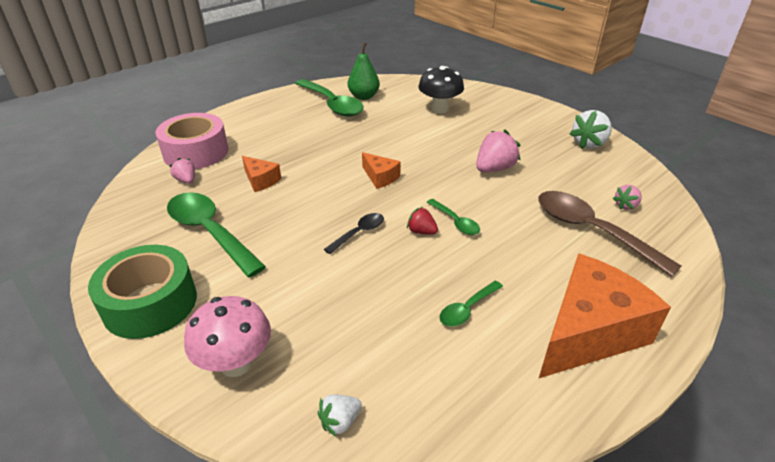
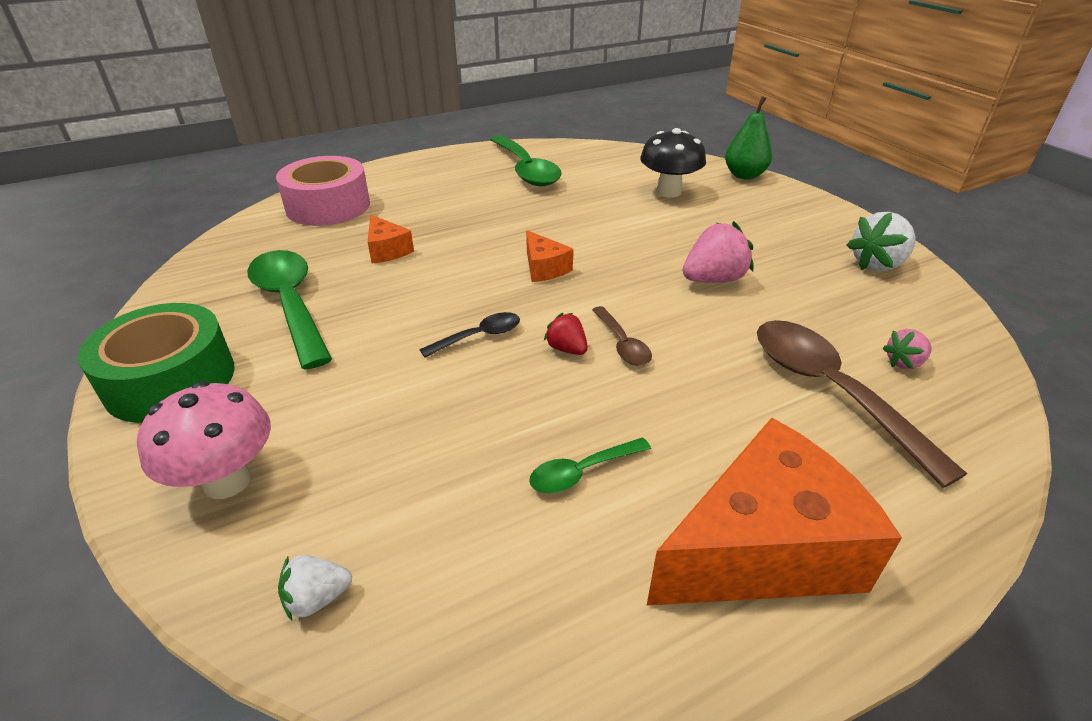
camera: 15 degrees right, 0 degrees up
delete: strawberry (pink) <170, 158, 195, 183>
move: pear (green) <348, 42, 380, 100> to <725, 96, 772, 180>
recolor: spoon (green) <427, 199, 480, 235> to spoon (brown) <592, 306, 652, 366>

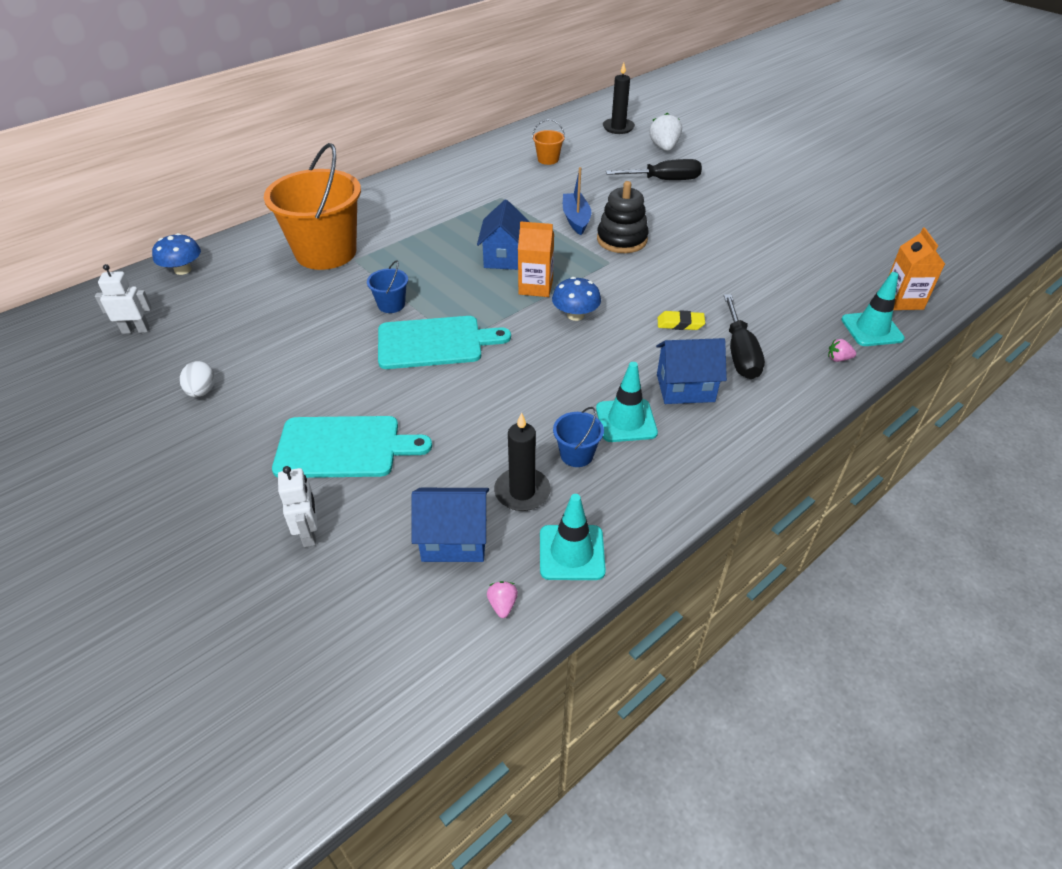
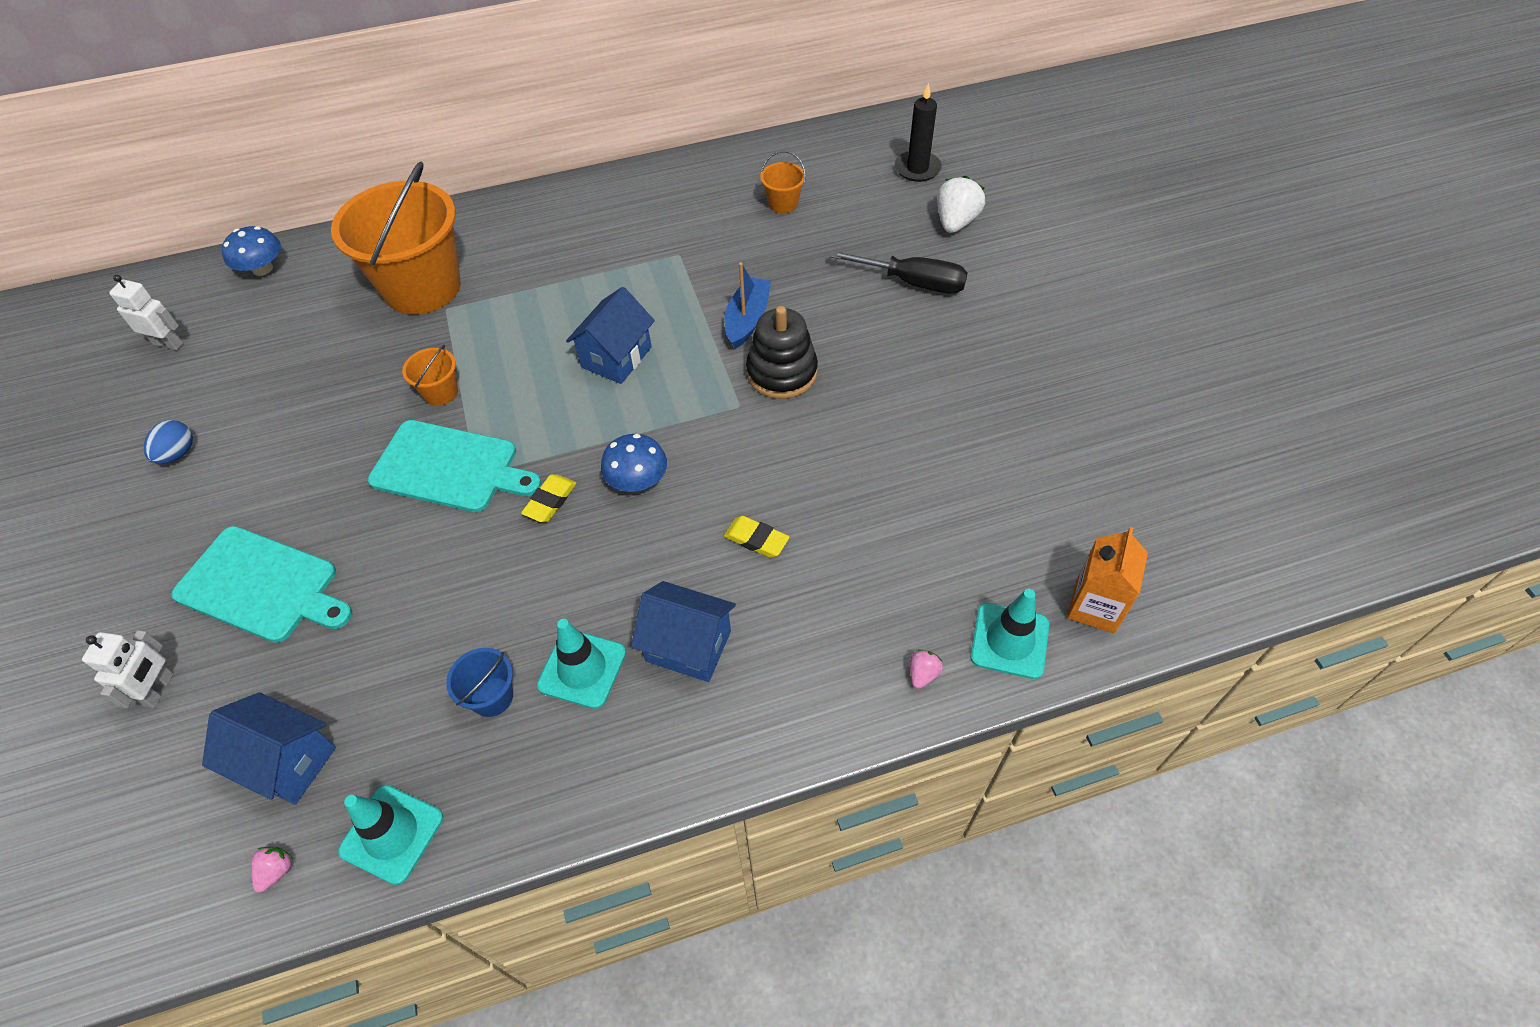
camera: 25 degrees right, 10 degrees up
delete: candle (black) <494, 412, 551, 511>; carton (orange) <518, 221, 554, 297>; screwdriver (black) <724, 295, 765, 379>
insert: eraser (yellow) <521, 474, 576, 522>
recolor: egg (white) <180, 361, 215, 397> to egg (blue) <144, 420, 193, 464>; bucket (blue) <367, 260, 408, 313> to bucket (orange) <402, 345, 458, 406>
rotate: strawberry (pink) <828, 339, 856, 362> = <910, 649, 943, 689> 90 degrees clockwise

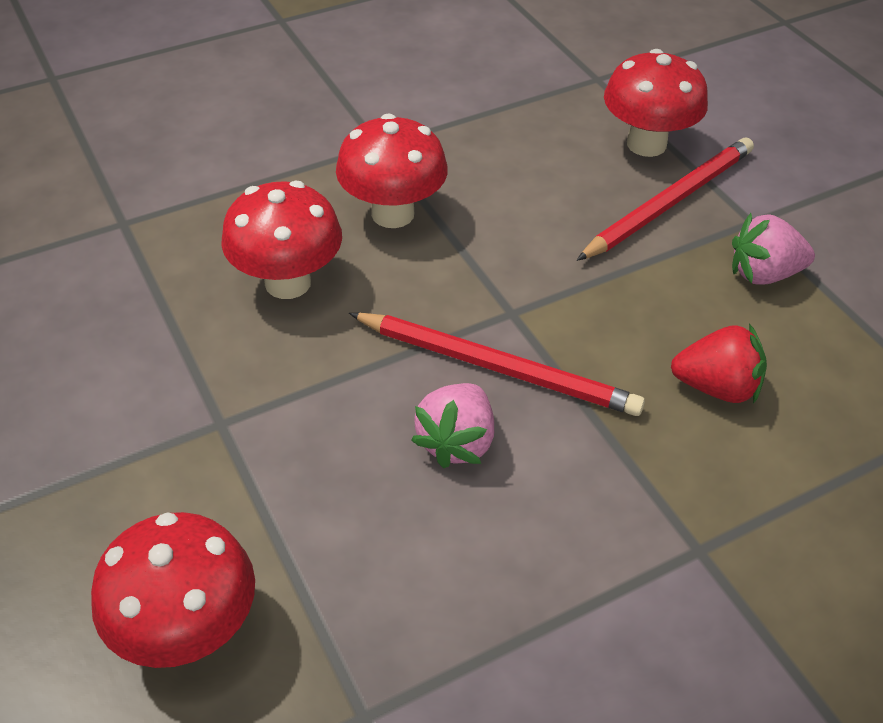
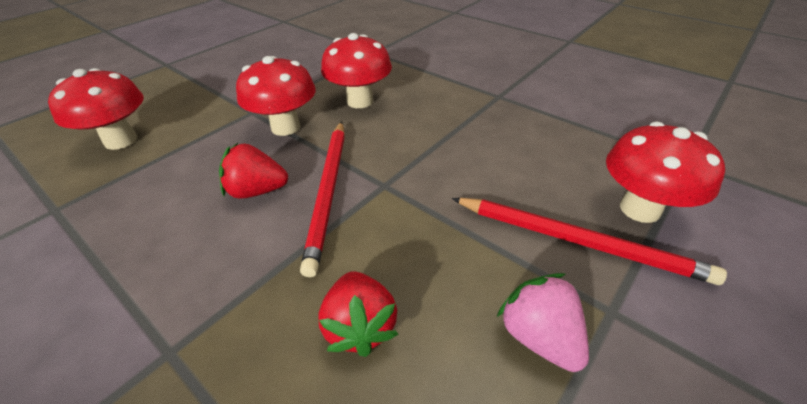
camera: 70 degrees right, 5 degrees down
move: mushroom (red) <336, 113, 448, 228> to <236, 56, 316, 136>
recolor: strawberry (pink) <411, 383, 494, 468> to strawberry (red) <219, 143, 288, 199>

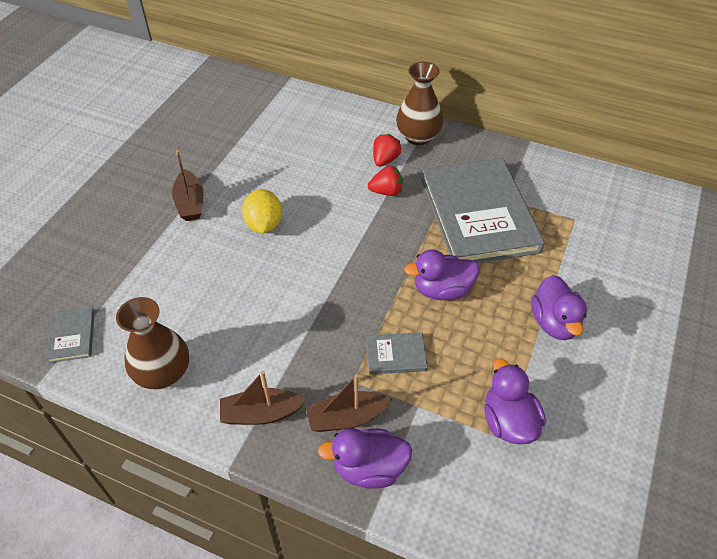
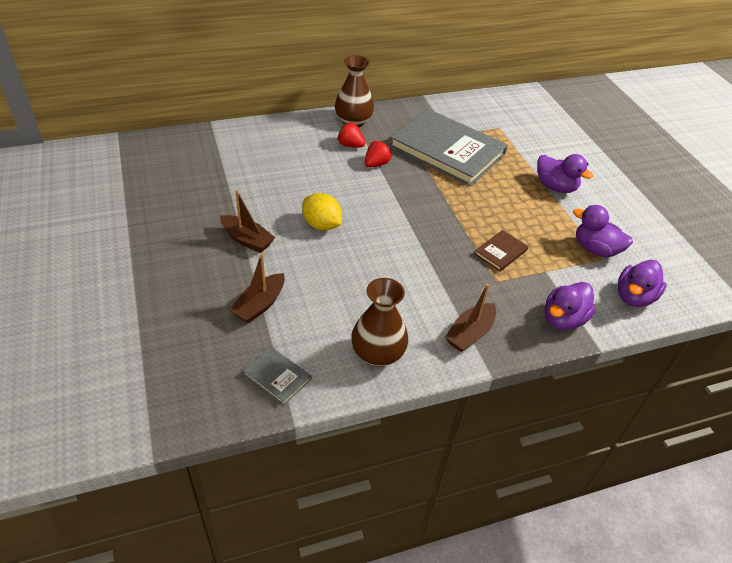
camera: 45 degrees left, 5 degrees down
move: boat (brown) <306, 374, 392, 432> to <229, 253, 285, 324>; duck (purple) <404, 249, 480, 300> to <618, 260, 667, 307>
recolor: book (grey) <366, 332, 428, 374> to book (brown) <474, 230, 528, 272>
rotate: strawberry (red) <373, 134, 401, 167> = <337, 123, 366, 147> 45 degrees counterclockwise

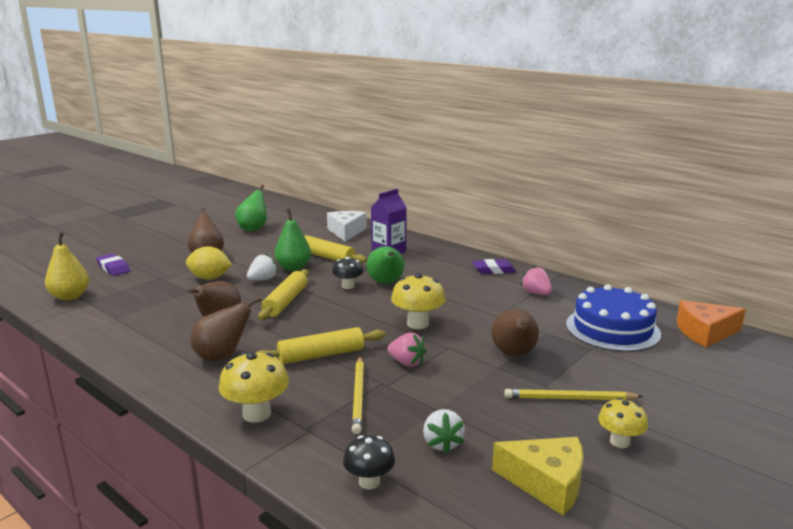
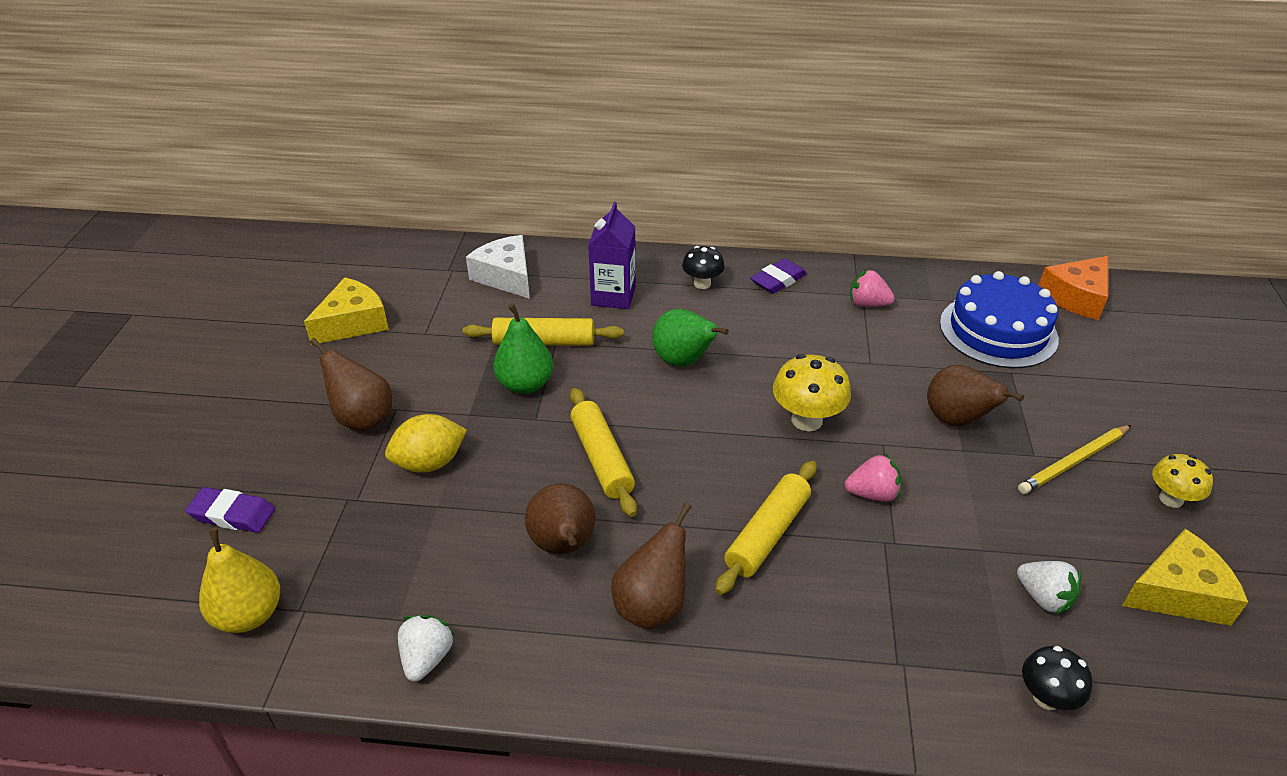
camera: 35 degrees left, 20 degrees up
delete: mushroom (yellow) <219, 352, 289, 423>; pencil (yellow) <352, 356, 364, 434>
move: strawberry (white) <247, 253, 278, 281> to <398, 615, 455, 682>; mushroom (black) <332, 257, 364, 289> to <682, 246, 725, 289>
replace: pear (green) <235, 185, 267, 231> to cheese (yellow) <304, 277, 389, 345>

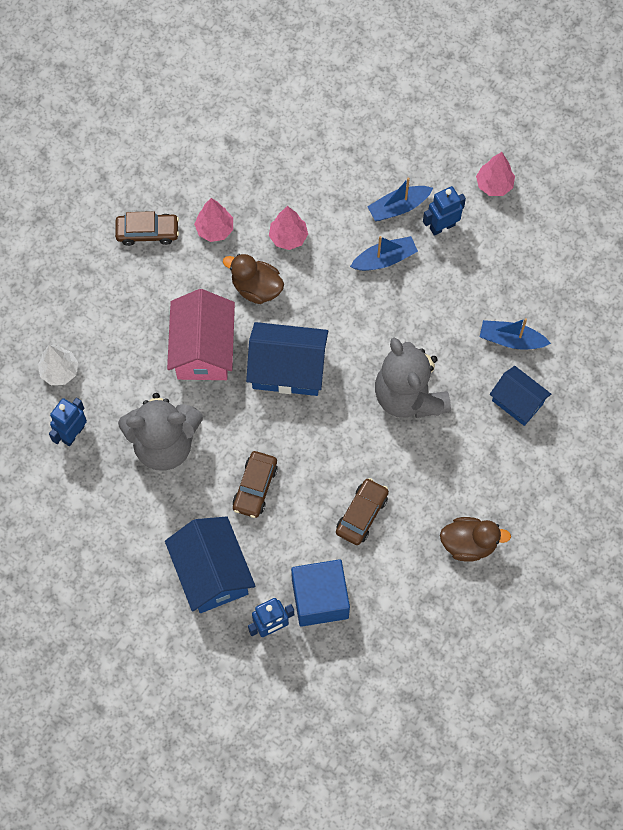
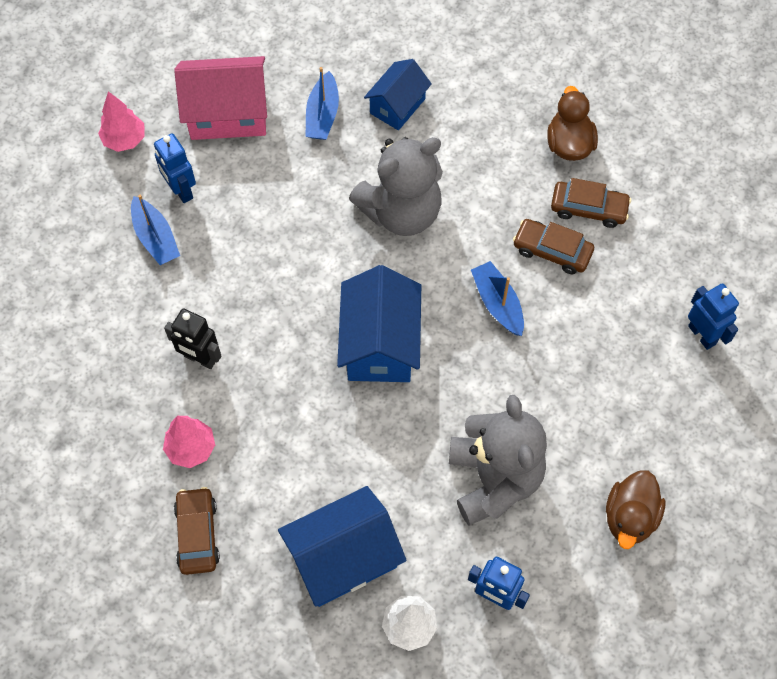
camera: 95 degrees left, 5 degrees down
delete: cube (blue) <291, 559, 350, 627>
move: house (pink) <167, 289, 235, 380> to <174, 56, 267, 140>; house (blue) <165, 517, 255, 613> to <278, 486, 407, 607>; boat (blue) <350, 236, 418, 271> to <471, 261, 524, 336>; car (brown) <232, 451, 278, 518> to <551, 178, 631, 228>; duck (brown) <223, 254, 284, 304> to <606, 470, 665, 549>
replace: tree (pink) <269, 206, 308, 250> to robot (black) <164, 308, 221, 369>

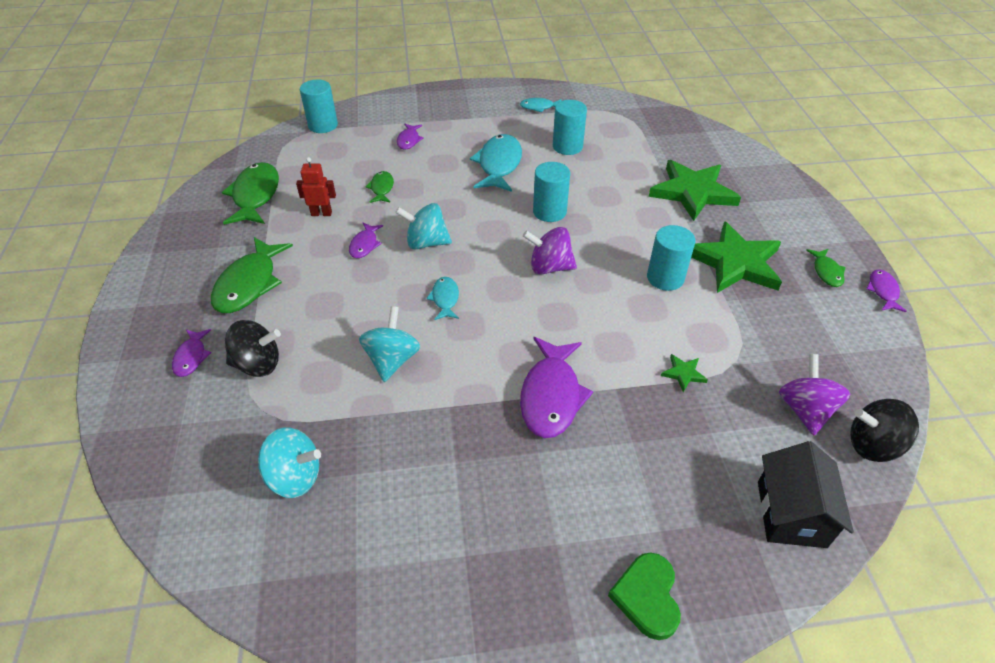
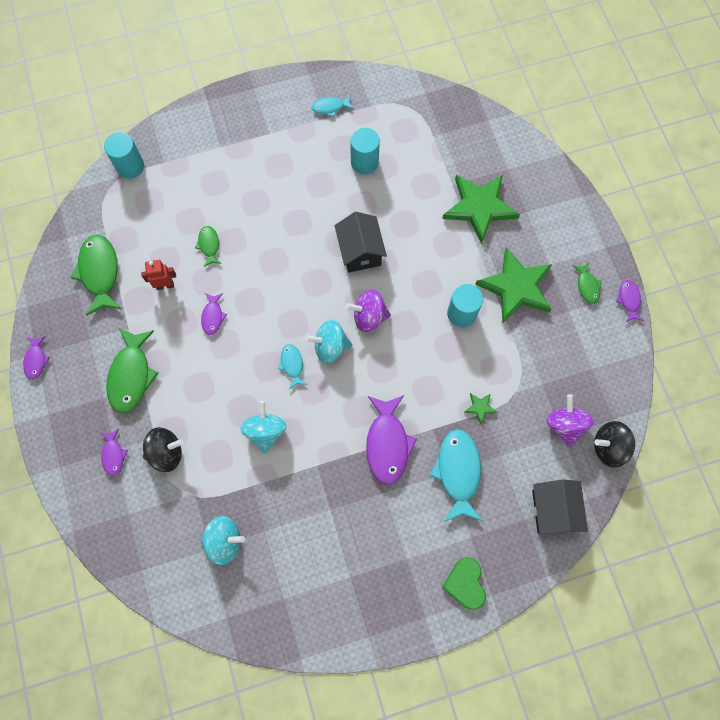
camera: 10 degrees left, 25 degrees up
move: fish (purple) <397, 124, 424, 150> to <23, 336, 50, 380>; spinning top (turquoise) <395, 203, 452, 250> to <305, 320, 352, 364>; fish (turquoise) <470, 134, 522, 192> to <430, 429, 482, 522>
replace: cylinder (turquoise) <533, 162, 570, 222> to house (black) <334, 212, 387, 273>

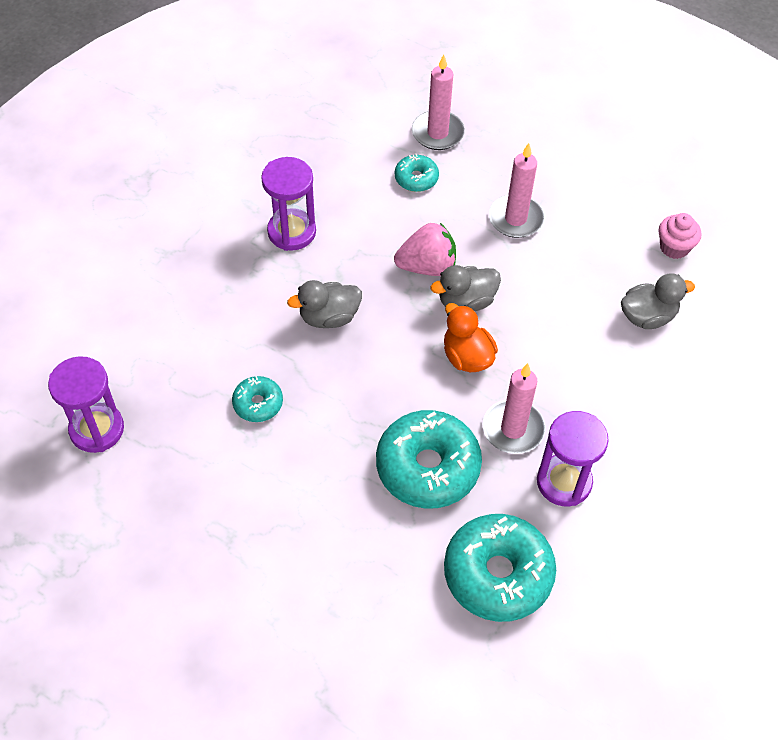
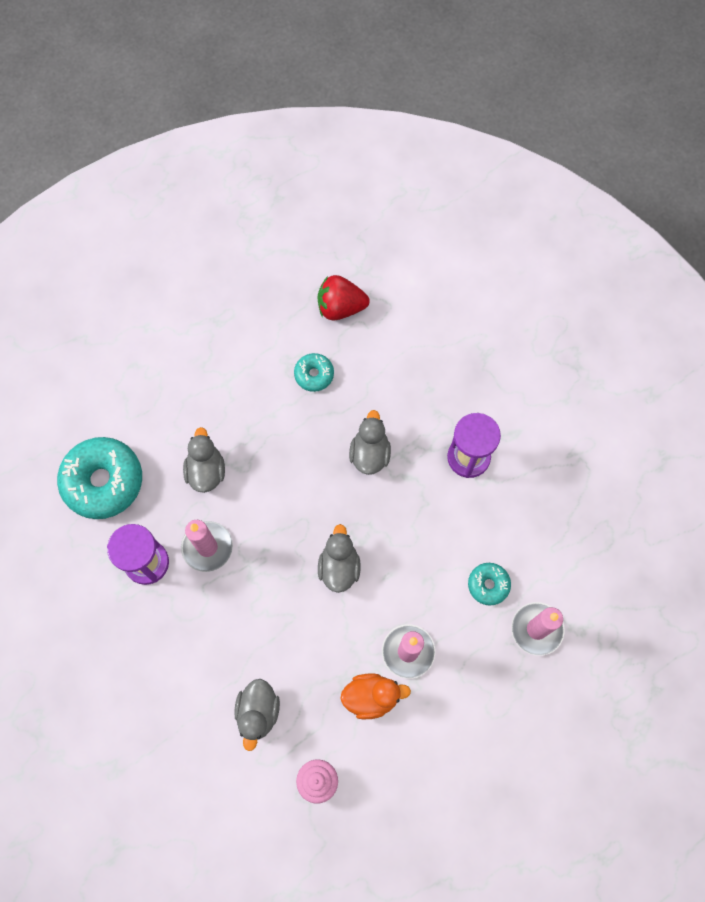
camera: 115 degrees right, 15 degrees up
delete: hourglass (purple) <48, 356, 124, 453>; strawberry (pink) <394, 223, 456, 276>
insert: strawberry (red) <317, 275, 370, 320>
move: duck (orange) <444, 303, 498, 372> to <340, 673, 411, 719>
replace: donut (turquoise) <376, 410, 482, 509> to duck (grey) <183, 427, 225, 493>

